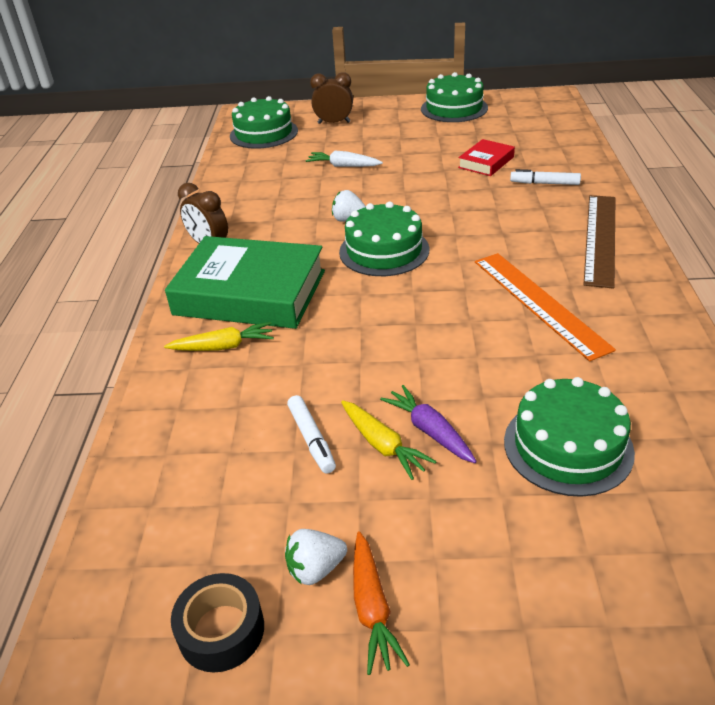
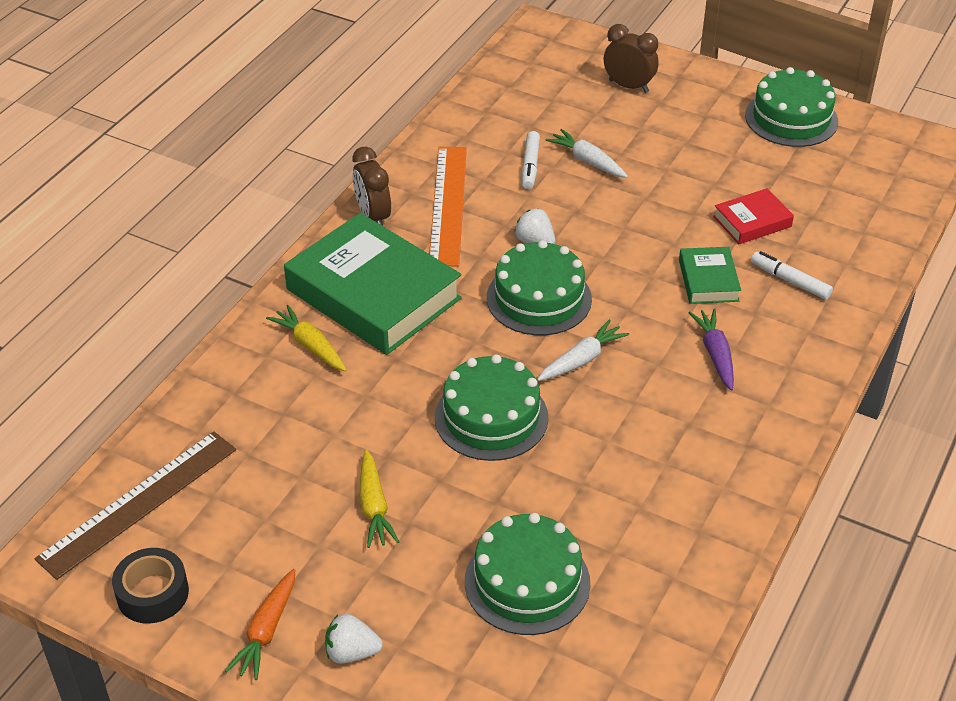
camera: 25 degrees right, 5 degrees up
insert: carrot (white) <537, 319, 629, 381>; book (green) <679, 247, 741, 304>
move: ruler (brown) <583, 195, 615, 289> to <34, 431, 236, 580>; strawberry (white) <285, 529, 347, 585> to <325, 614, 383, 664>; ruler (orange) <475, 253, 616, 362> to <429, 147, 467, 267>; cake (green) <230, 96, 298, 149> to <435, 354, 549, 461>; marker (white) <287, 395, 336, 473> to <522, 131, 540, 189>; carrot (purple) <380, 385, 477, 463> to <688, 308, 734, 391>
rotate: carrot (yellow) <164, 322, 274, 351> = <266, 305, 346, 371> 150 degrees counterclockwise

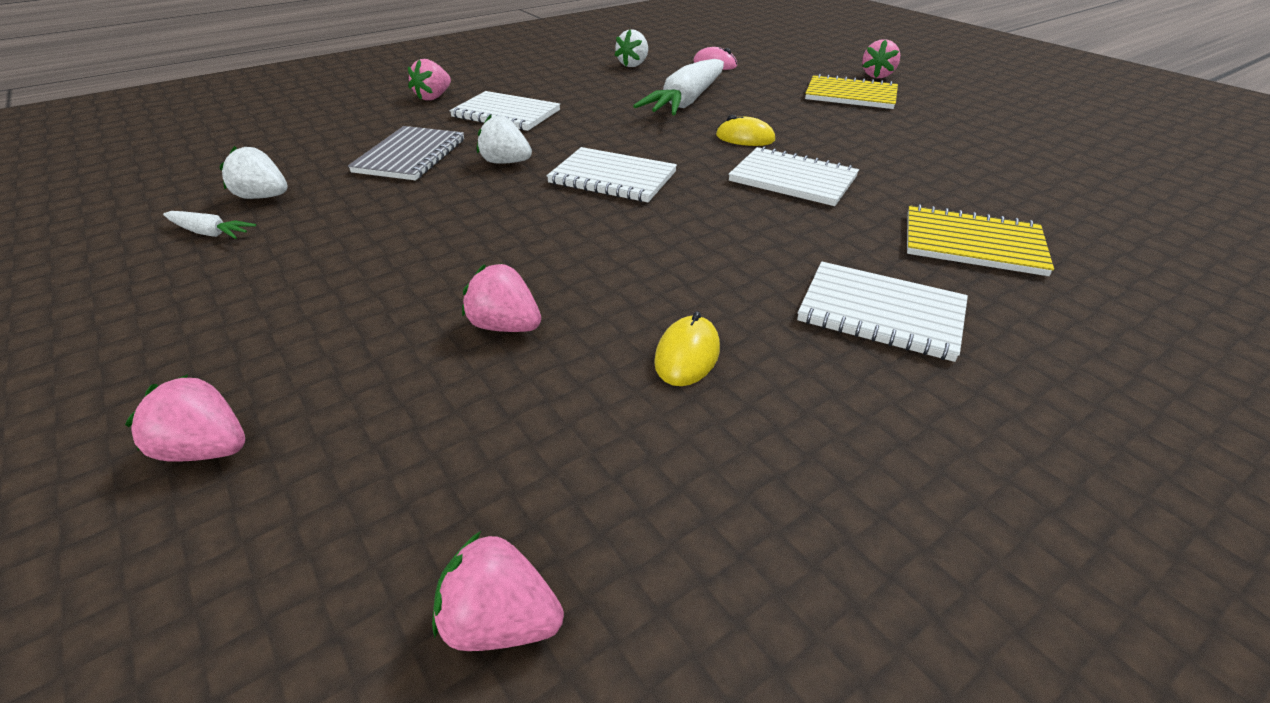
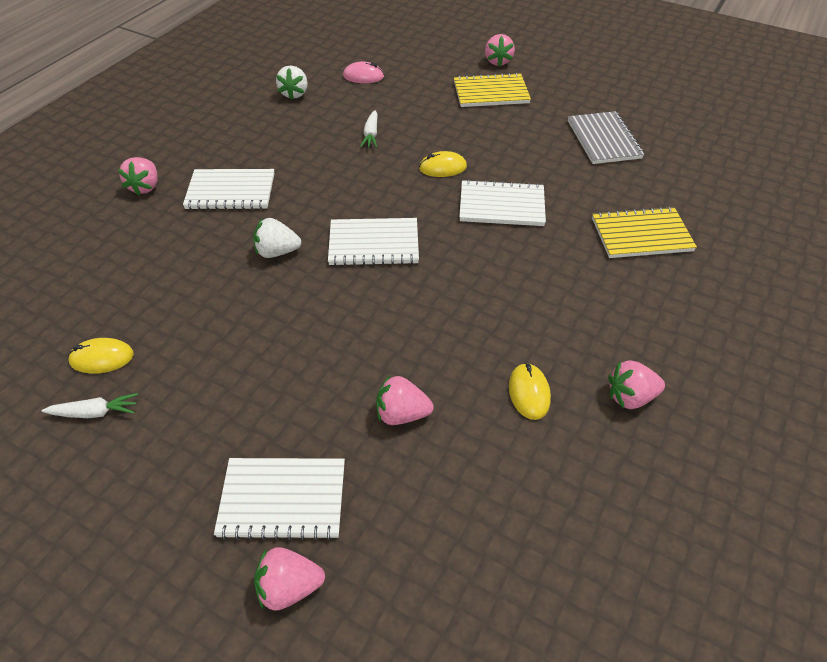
camera: 25 degrees left, 10 degrees up
move: notebook (white) <797, 262, 968, 362> to <214, 458, 345, 540>; notebook (grey) <348, 126, 464, 180> to <568, 111, 644, 164>; strawberry (pink) <432, 531, 564, 651> to <608, 361, 665, 409>
replace: strawberry (white) <219, 146, 288, 199> to mouse (yellow) <68, 338, 134, 374>
resize: carrot (white) <633, 59, 724, 116> = <360, 110, 378, 148> x0.45

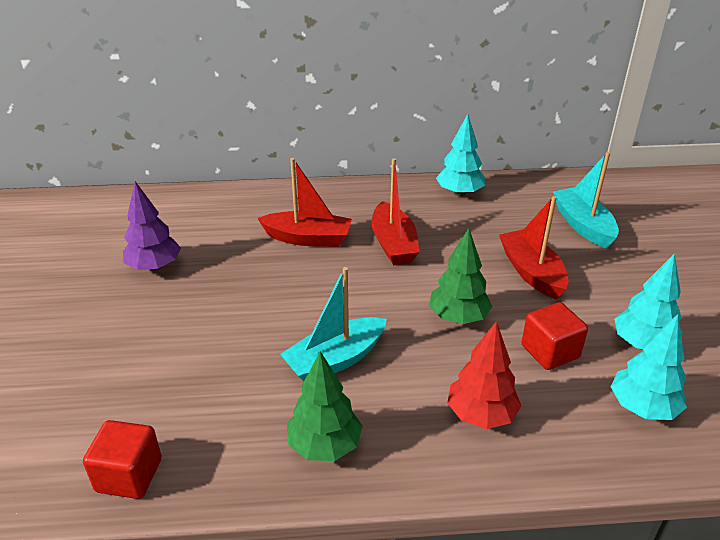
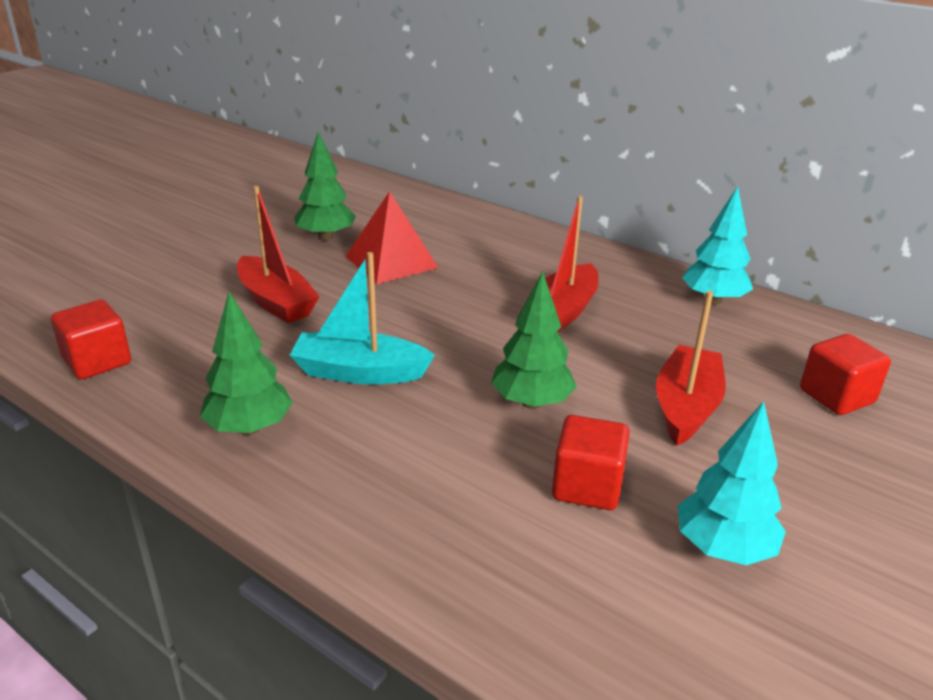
camera: 40 degrees right, 5 degrees down
delete: tree (red) <447, 321, 521, 429>; tree (turquoise) <611, 314, 687, 420>
insert: pyramid (red) <346, 191, 438, 285>
move: boat (red) <257, 158, 352, 247> to <237, 186, 320, 323>
replace: boat (turquoise) <553, 152, 619, 248> to cube (red) <800, 334, 891, 415>
recolor: tree (purple) <123, 181, 181, 271> to tree (green) <294, 132, 356, 241>

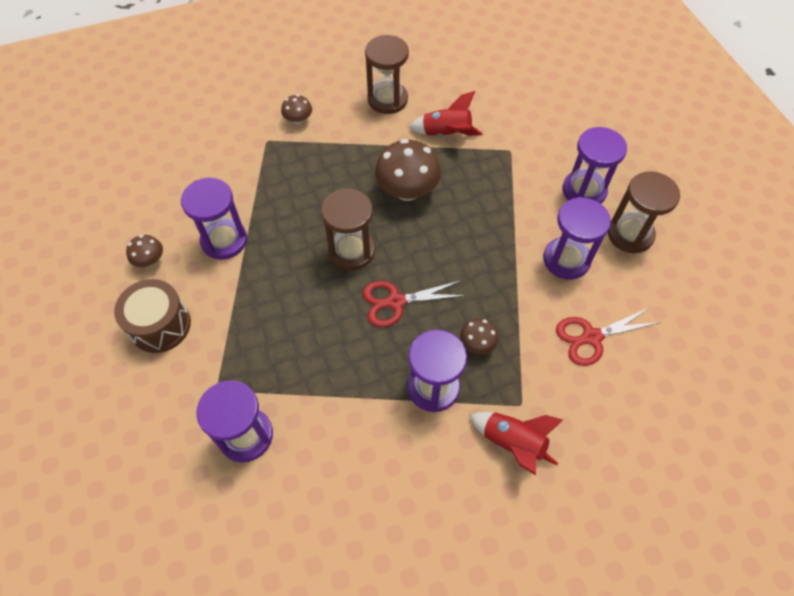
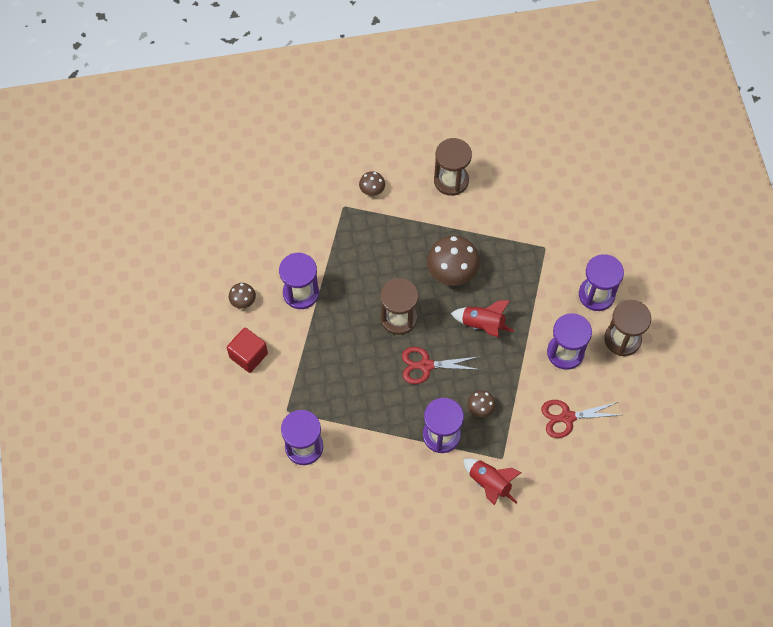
camera: 10 degrees right, 5 degrees up
move: rocket (red) <409, 91, 483, 137> to <451, 300, 514, 337>
replace: drum (brown) <114, 279, 191, 353> to cube (red) <227, 328, 268, 373>

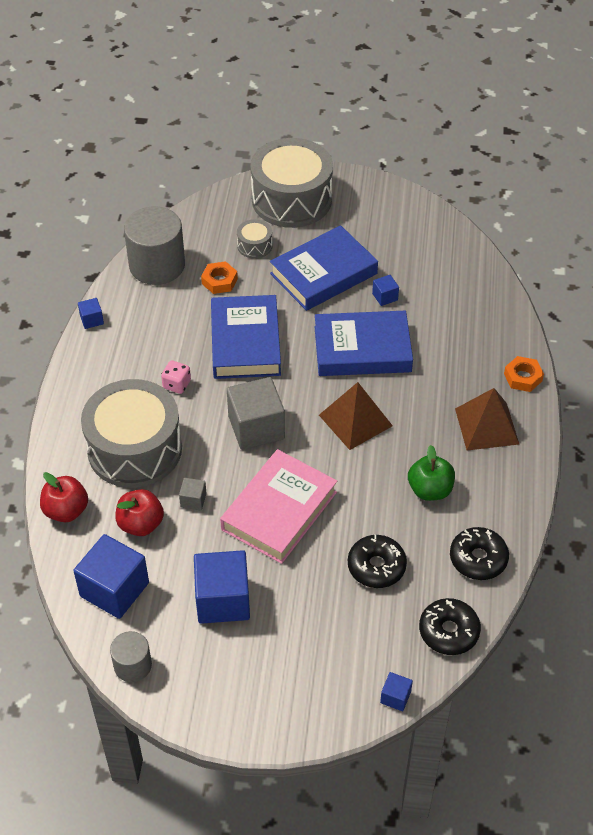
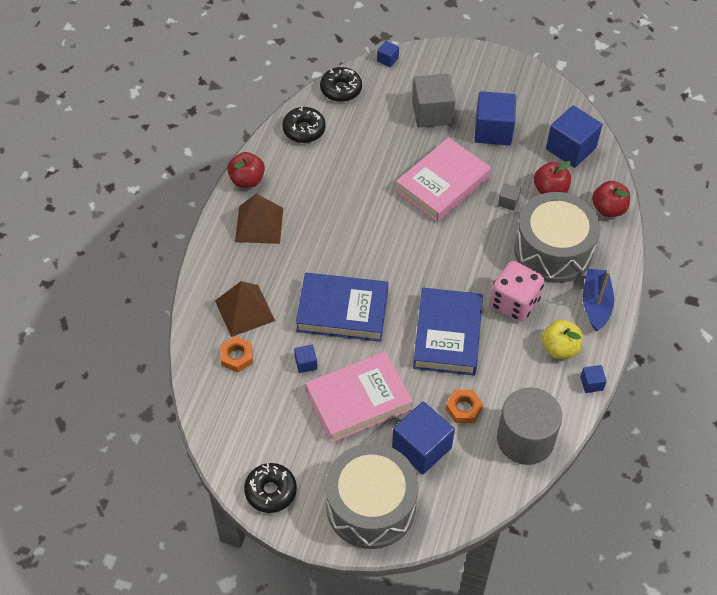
camera: 170 degrees left, 5 degrees up
delete: cylinder (grey) <110, 631, 152, 682>; apple (green) <408, 445, 455, 501>
insert: apple (red) <227, 152, 265, 188>; apple (yellow) <542, 320, 583, 359>; boat (blue) <583, 269, 614, 331>
move: pyramid (brown) <319, 382, 393, 450> to <215, 281, 275, 337>; nut (orange) <504, 356, 544, 392> to <220, 336, 253, 372>; donut (black) <348, 535, 407, 588> to <244, 463, 297, 513>; cube (grey) <227, 377, 285, 450> to <412, 74, 455, 127>
replace: drum (grey) <237, 219, 273, 259> to cube (blue) <392, 402, 455, 475>
recolor: book (blue) <270, 225, 378, 311> to book (pink) <305, 351, 413, 443>
resize: dice (pink) <161, 361, 191, 394> = <490, 261, 544, 321> x1.96

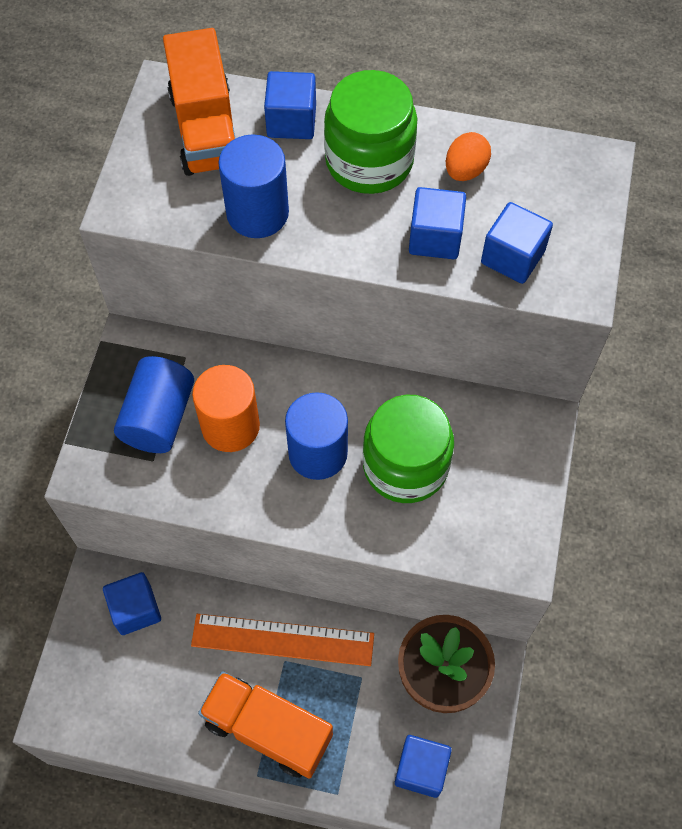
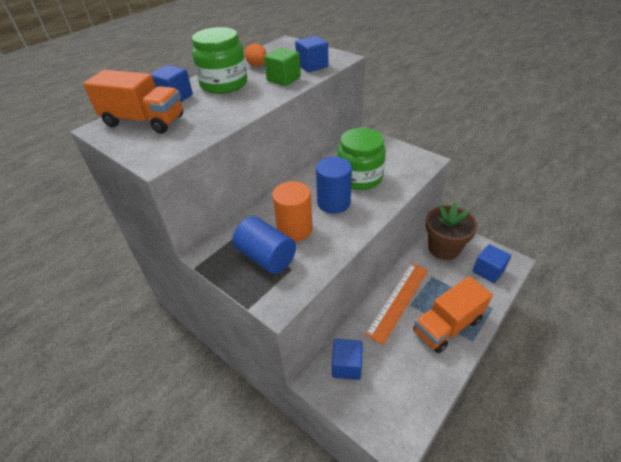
camera: 60 degrees left, 20 degrees down
delete: cylinder (blue) <218, 134, 289, 238>
recolor: cube (blue) <409, 187, 466, 259> to cube (green) <264, 48, 301, 86>

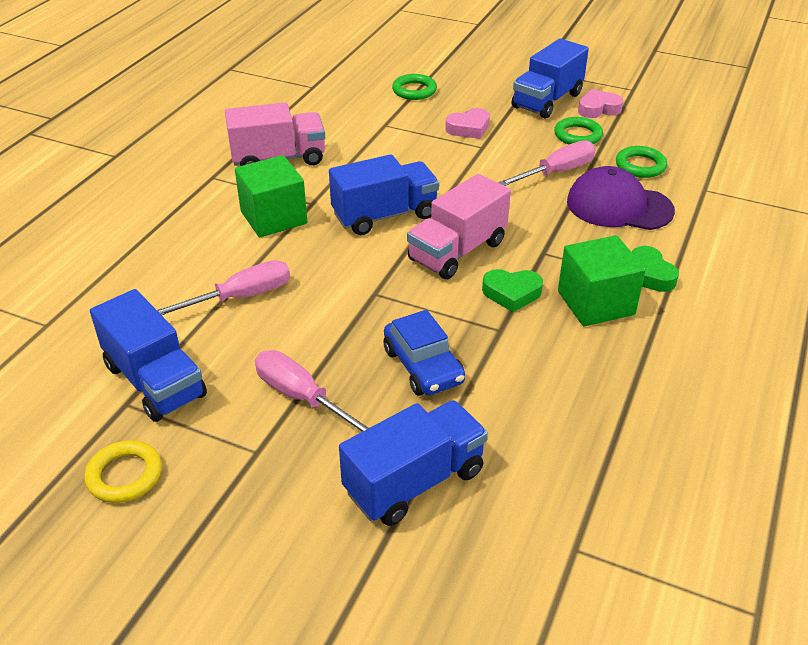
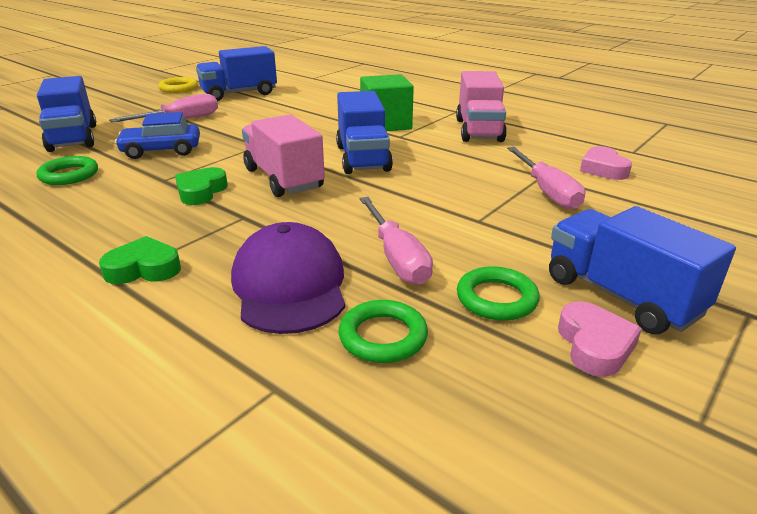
camera: 105 degrees right, 10 degrees down
delete: cube (green) <558, 235, 646, 326>
move: ring (green) <392, 74, 437, 100> to <36, 156, 98, 185>; screwdriver (pink) <157, 260, 290, 315> to <507, 147, 586, 210>; heart (pink) <445, 108, 490, 139> to <580, 146, 632, 180>
rotate: cap (purple) <567, 166, 675, 230> = <231, 222, 345, 334> 45 degrees counterclockwise

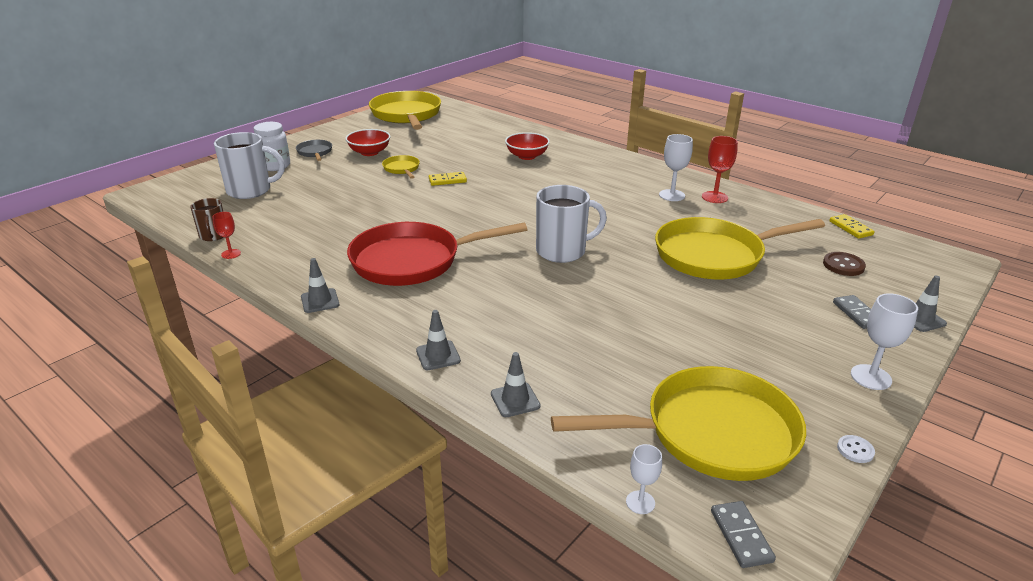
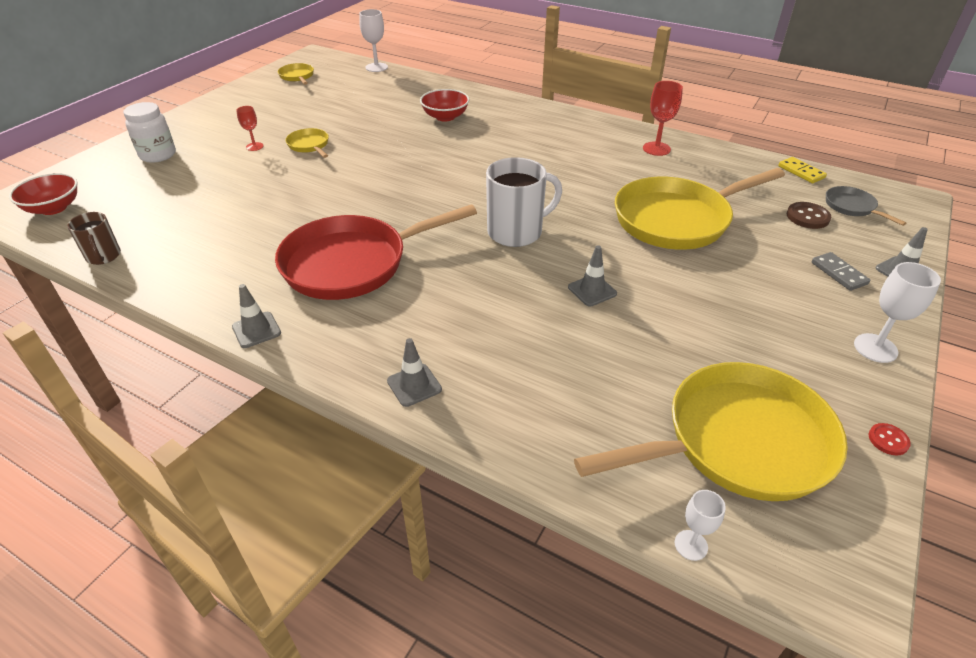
camera: 10 degrees left, 10 degrees up
delete: mug (white) <214, 132, 285, 199>; domino (yellow) <429, 172, 467, 186>; domino (grey) <711, 501, 776, 568>
move: bowl (red) <345, 129, 391, 156> to <9, 173, 77, 215>; goblet (red) <212, 212, 241, 259> to <236, 106, 263, 151>; goblet (white) <659, 134, 693, 201> to <359, 9, 388, 72>; traffic cone (grey) <491, 352, 541, 417> to <568, 245, 617, 306>; pan (grey) <296, 140, 332, 161> to <826, 186, 906, 226>
recolor: button (white) <837, 435, 875, 463> to button (red) <869, 423, 911, 456>
resize: pan (yellow) <369, 91, 441, 130> = <278, 63, 314, 85> x0.44

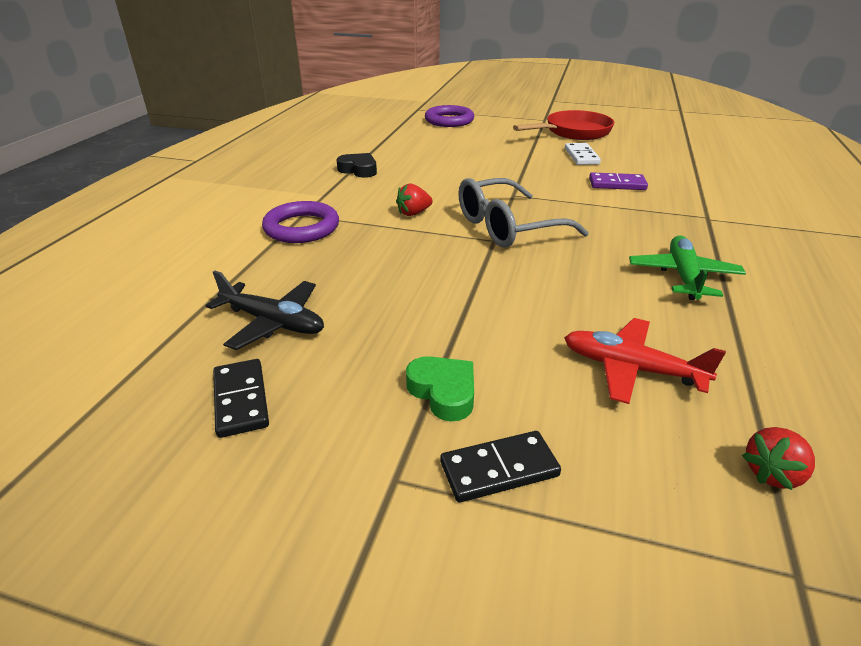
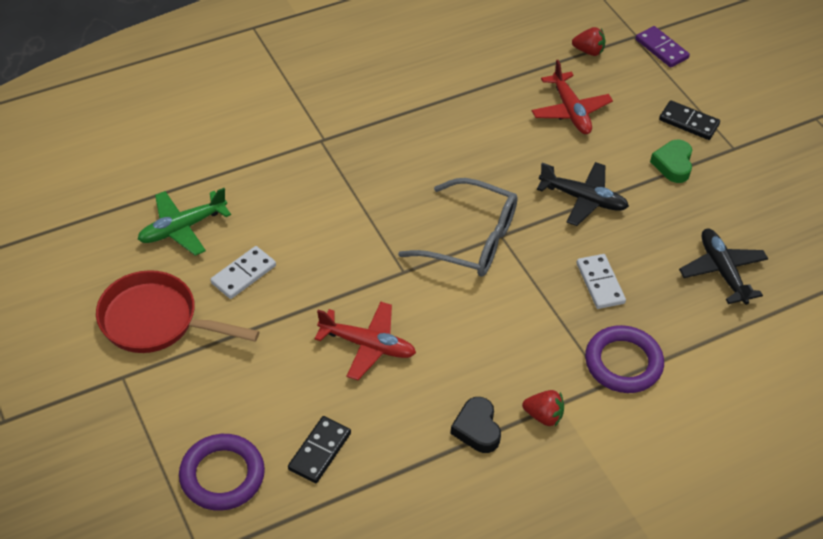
camera: 135 degrees left, 15 degrees up
insert: plane (red) <315, 302, 416, 380>; plane (black) <537, 162, 629, 226>; domino (white) <576, 254, 626, 309>
move: plane (green) <629, 235, 746, 300> to <137, 188, 231, 256>; domino (black) <213, 359, 269, 438> to <288, 416, 351, 483>; strawberry (red) <396, 183, 433, 216> to <522, 390, 564, 426>; domino (purple) <589, 172, 648, 190> to <635, 26, 690, 68>

